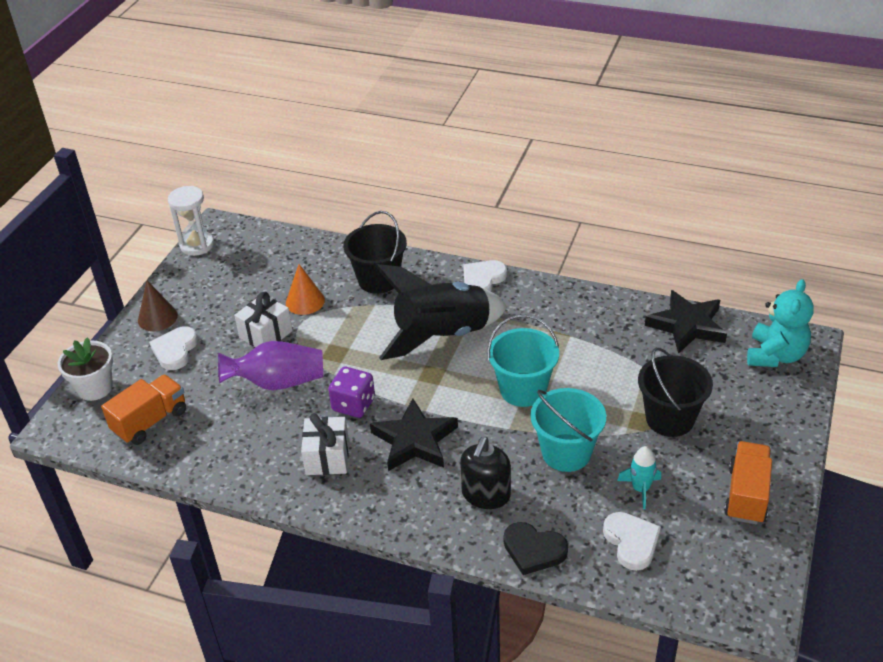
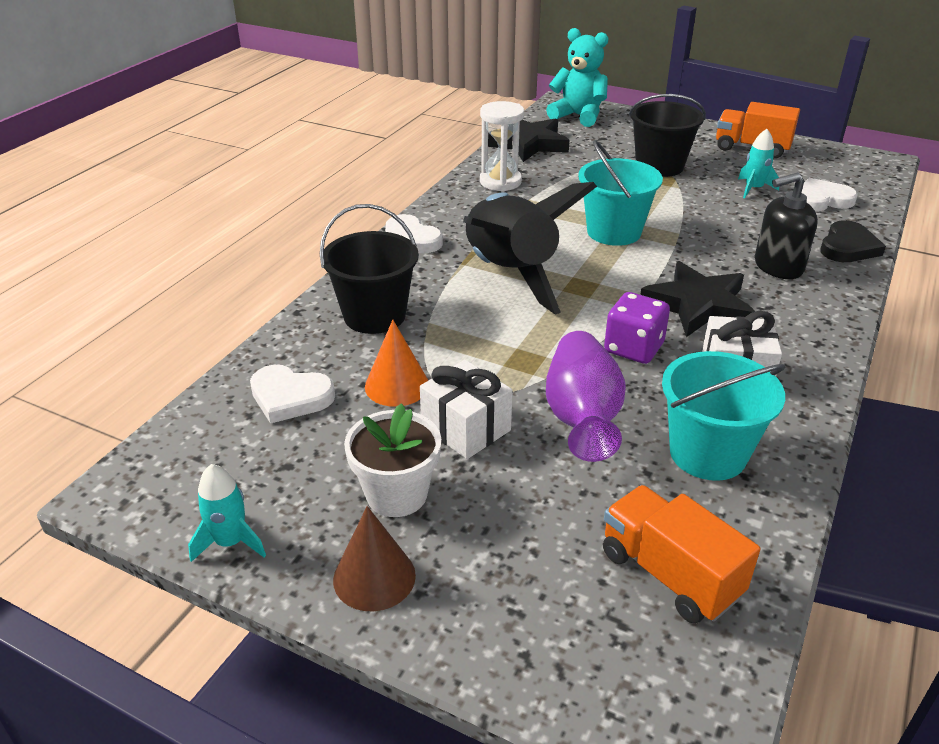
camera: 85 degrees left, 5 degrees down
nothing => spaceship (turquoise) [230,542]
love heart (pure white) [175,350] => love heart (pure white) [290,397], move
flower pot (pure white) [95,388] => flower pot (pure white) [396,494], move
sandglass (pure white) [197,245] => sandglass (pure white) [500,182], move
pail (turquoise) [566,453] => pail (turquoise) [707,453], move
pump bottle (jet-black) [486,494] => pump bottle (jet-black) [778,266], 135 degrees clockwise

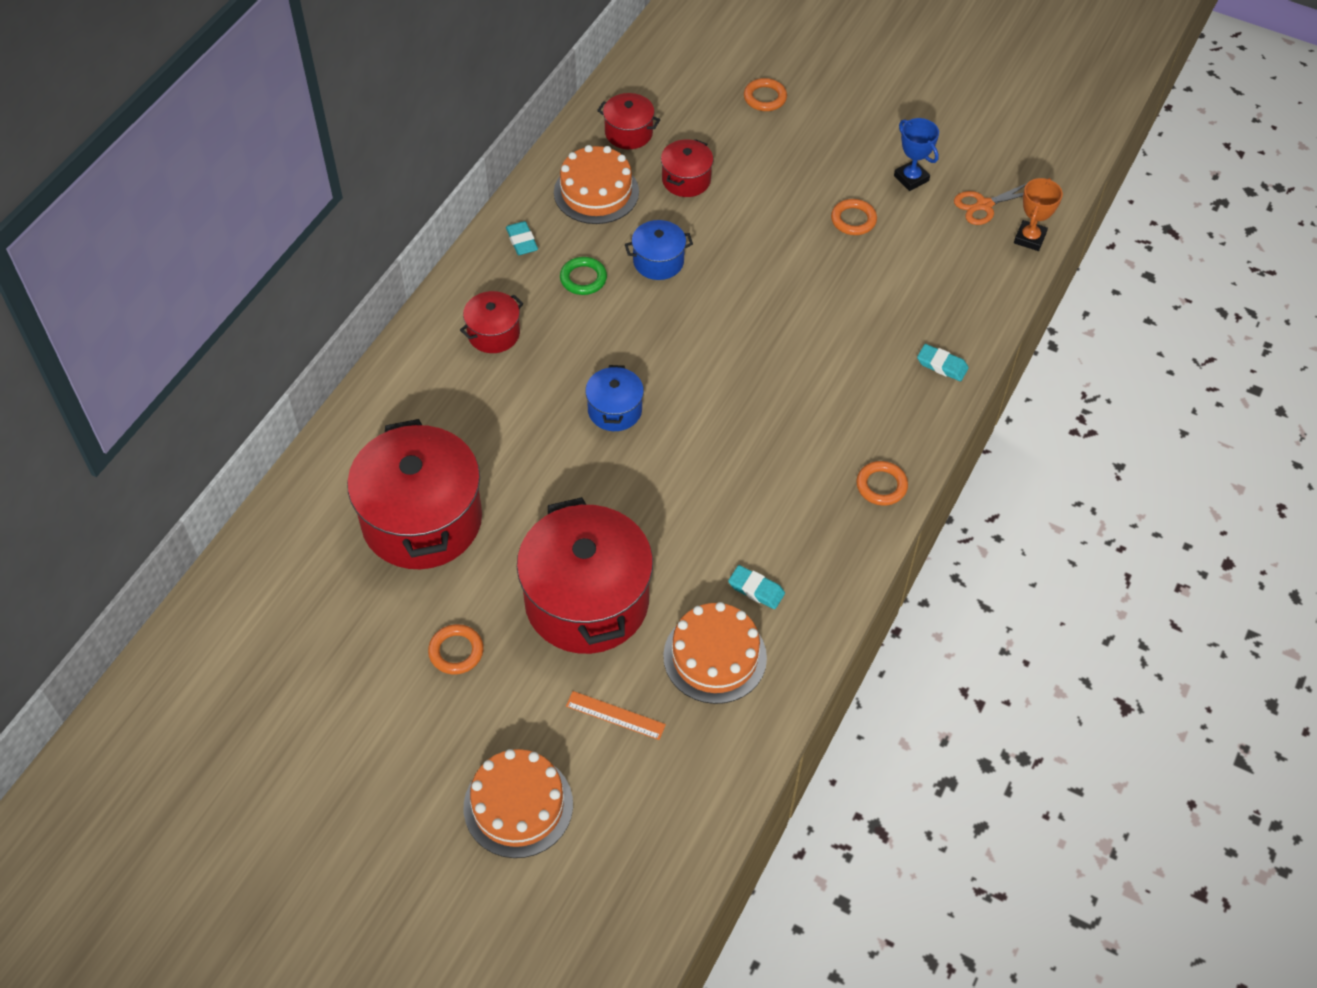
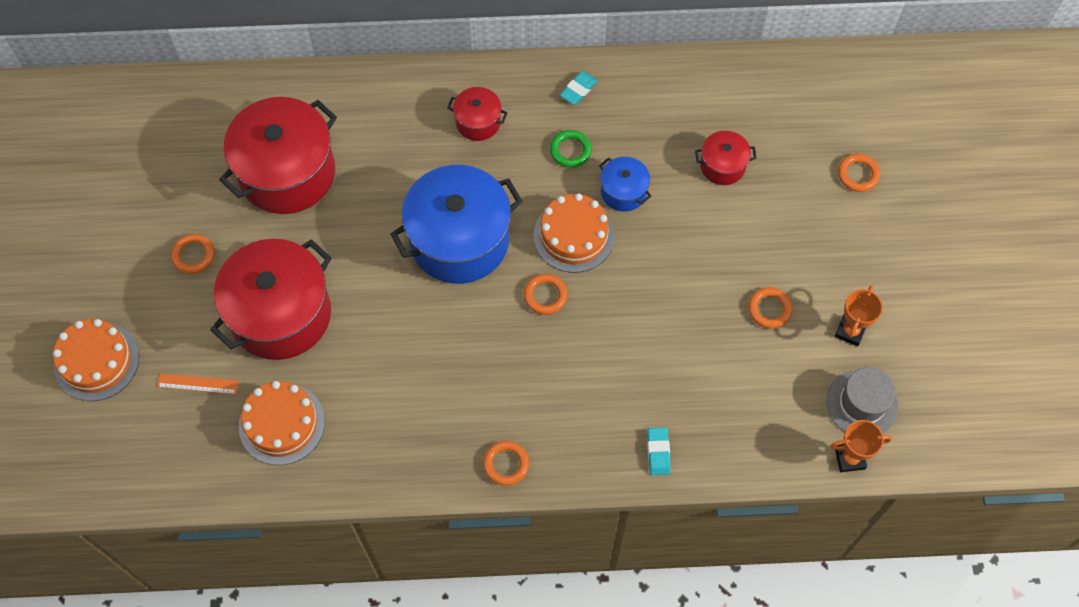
camera: 60 degrees right, 10 degrees up
straightedge (bright orange) [615,715] => straightedge (bright orange) [198,384], 75 degrees counterclockwise
cooking pot (blue) [614,410] => cooking pot (blue) [459,240], x2.12
nothing => torus (bright orange) [545,296]
gateau (bright orange) [596,192] => gateau (bright orange) [573,236], move
pair of scissors (bright orange) [984,205] => top hat (grey) [862,404]
prize cup (blue) [911,178] => prize cup (bright orange) [850,331]
cooking pot (red) [628,133] => nothing
pencil eraser (turquoise) [756,589] => nothing

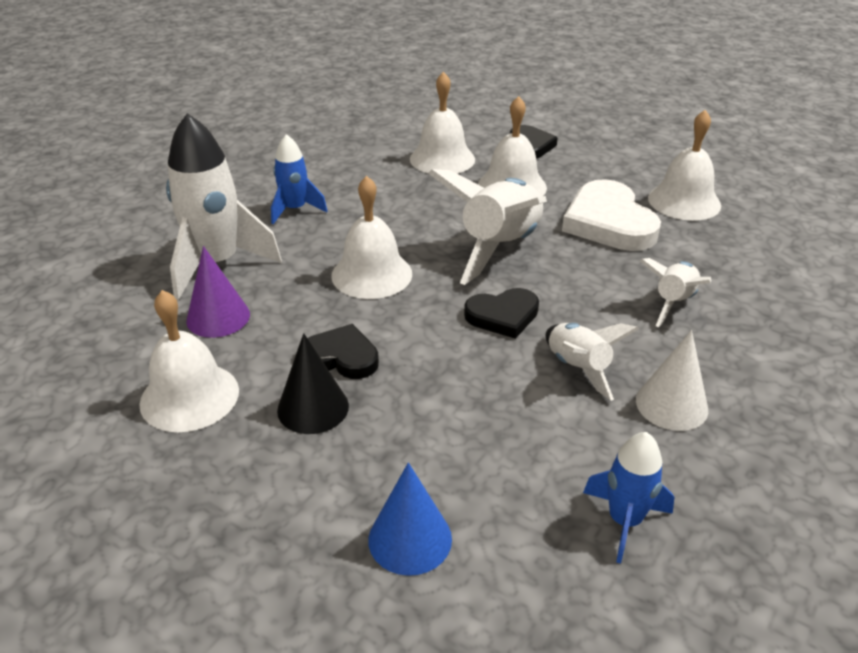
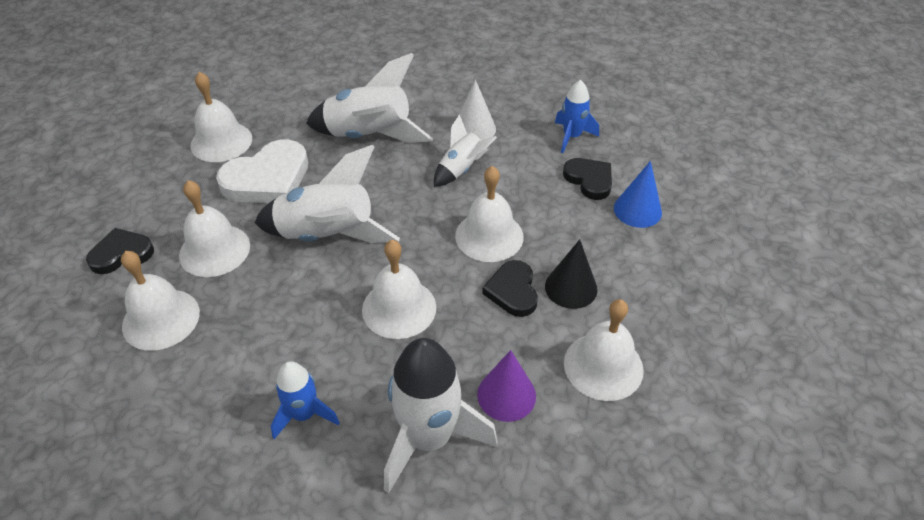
camera: 110 degrees left, 10 degrees up
spaceship (pure white) [673,303] => spaceship (pure white) [370,136], x1.78
nothing => bell (pure white) [489,236]
love heart (jet-black) [503,316] => love heart (jet-black) [589,180], move

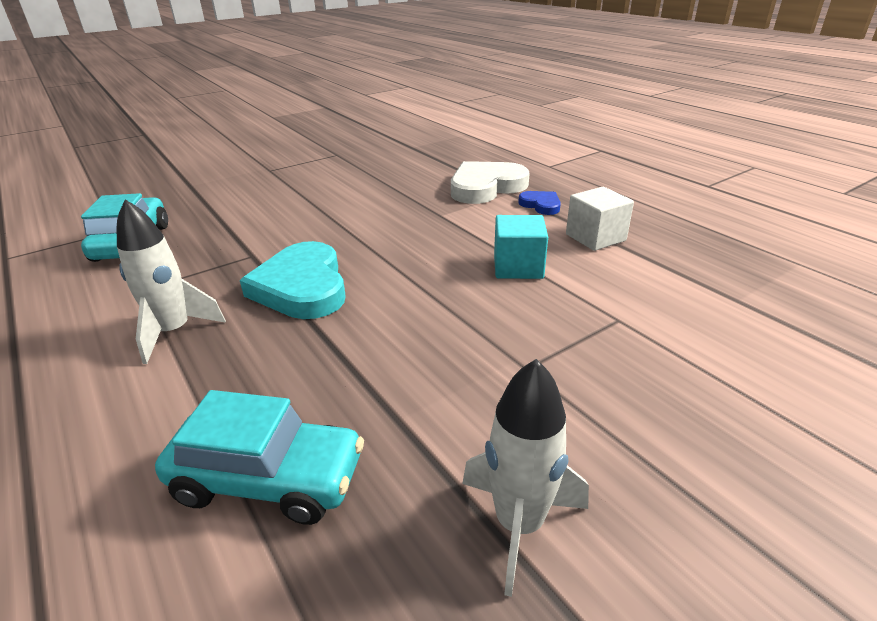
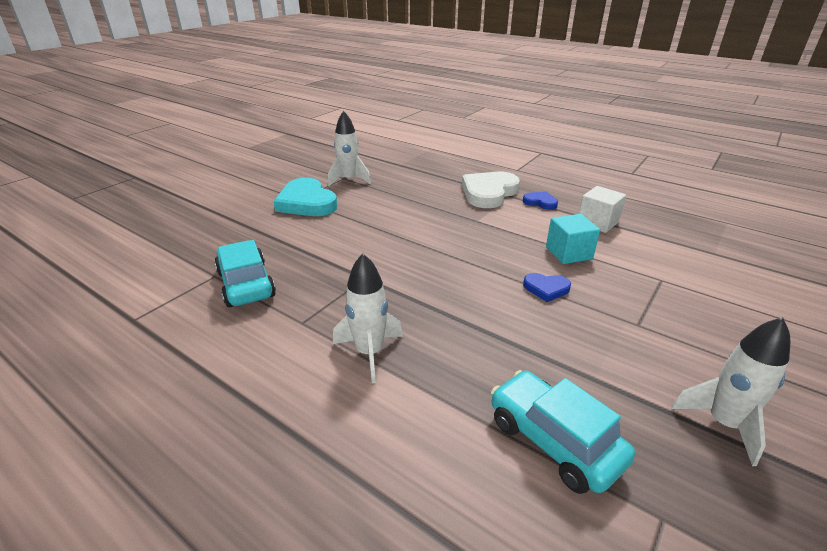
camera: 20 degrees left, 0 degrees up
love heart (turquoise) [302,287] => love heart (turquoise) [306,202], move
nothing => spaceship (pure white) [349,180]
toy car (turquoise) [268,479] => toy car (turquoise) [554,441], 120 degrees counterclockwise
nothing => love heart (blue) [546,289]

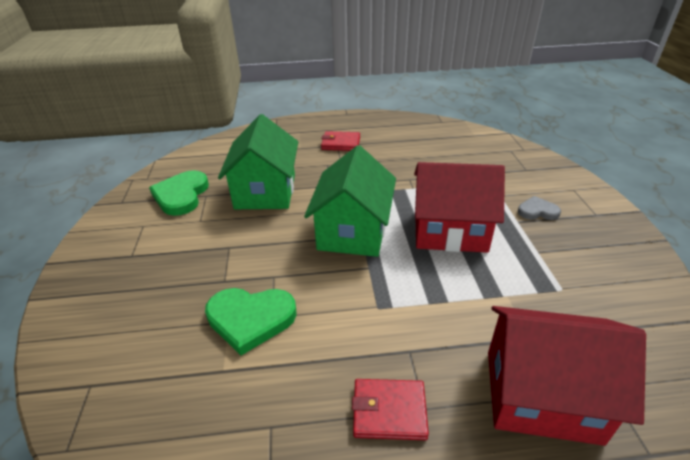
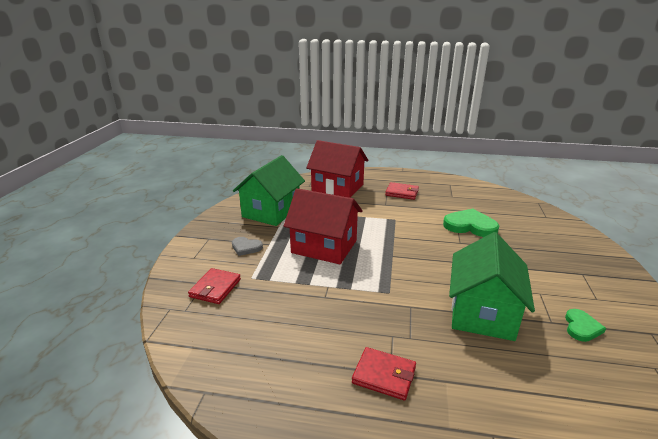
camera: 165 degrees left, 10 degrees down
nothing => billfold (red) [215,288]
house (emerald) [352,231] => house (emerald) [271,211], move
love heart (emerald) [181,195] => love heart (emerald) [581,327], x0.57

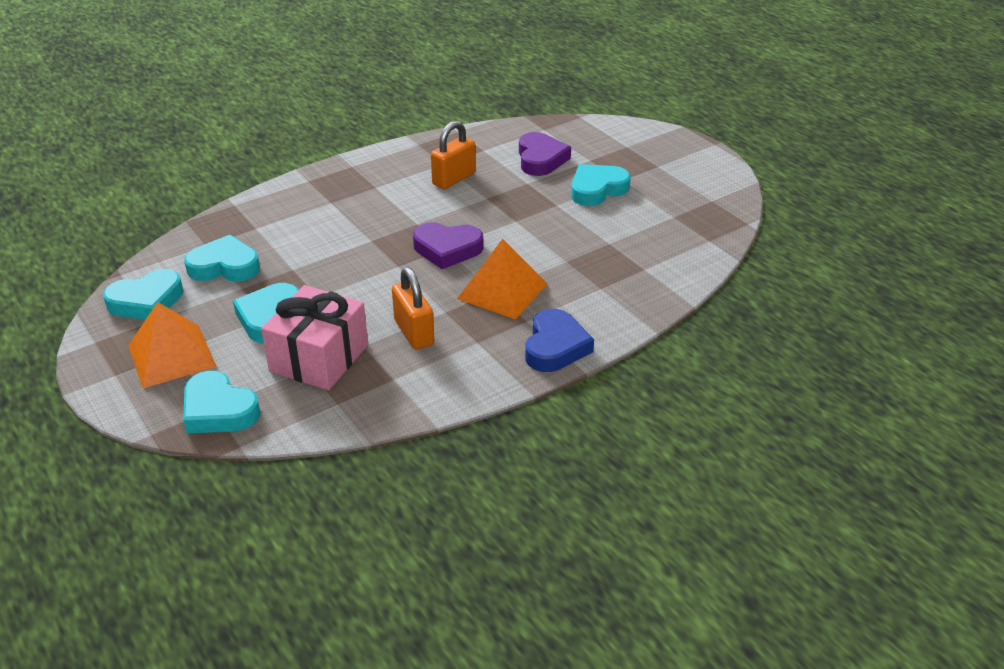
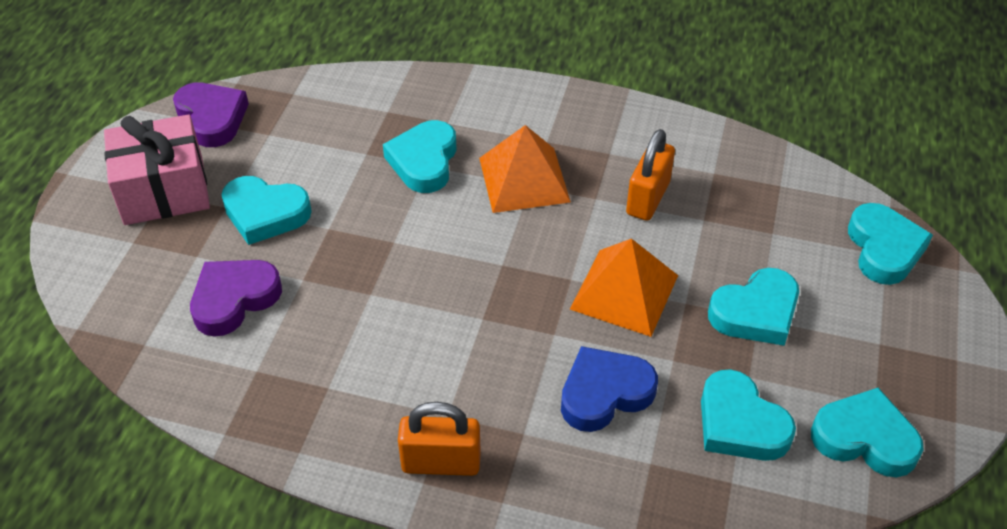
camera: 130 degrees left, 10 degrees up
present (rosy) [319,358] => present (rosy) [164,191], move
love heart (royal purple) [447,249] => love heart (royal purple) [212,118], move
nothing => love heart (turquoise) [424,161]
lock (bright orange) [454,179] => lock (bright orange) [441,462], move
love heart (blue) [555,347] => love heart (blue) [604,393], move
pyramid shape (bright orange) [171,355] => pyramid shape (bright orange) [624,292], move

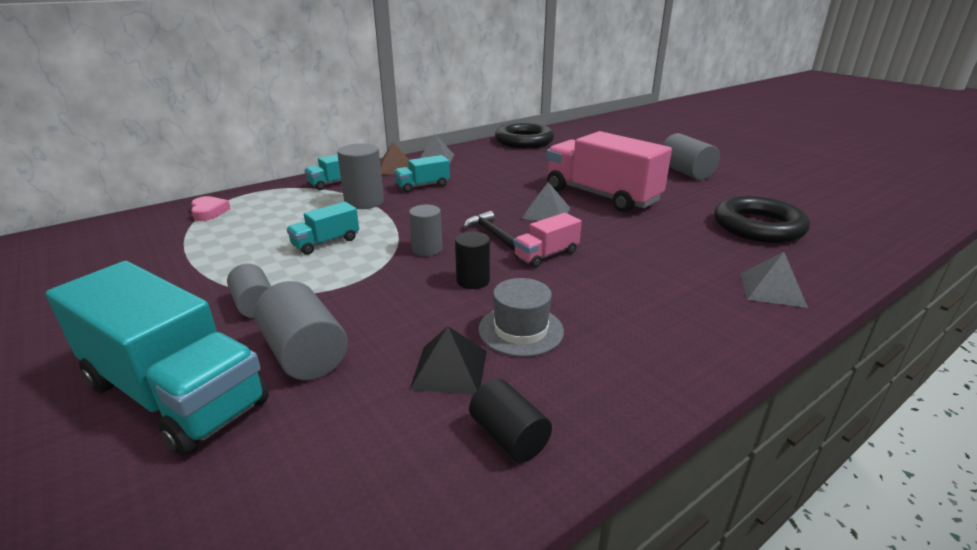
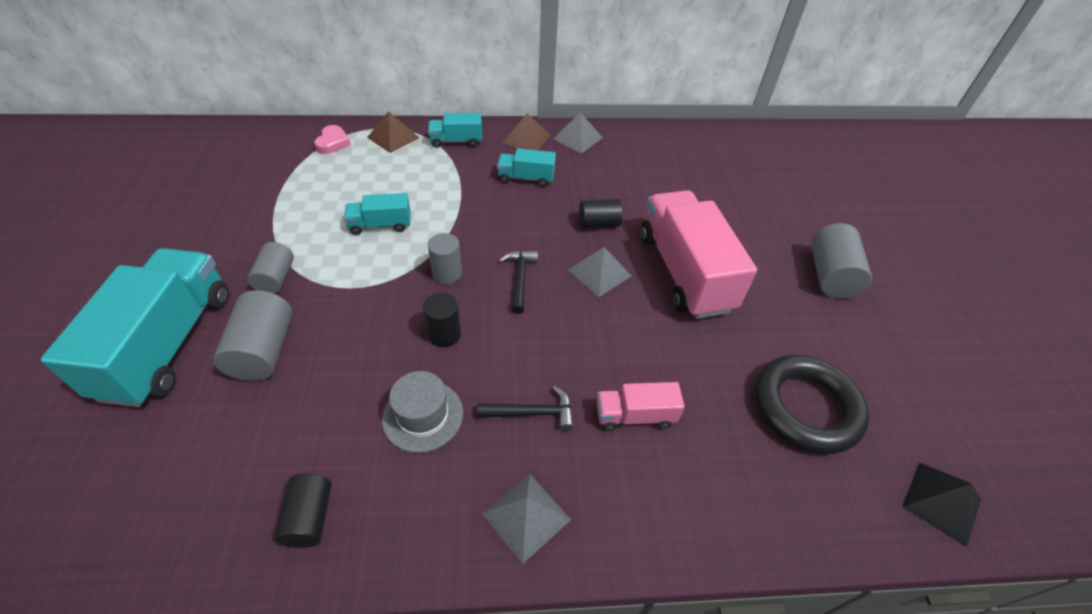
camera: 30 degrees right, 20 degrees up
truck (turquoise) [175,393] => truck (turquoise) [169,344], 150 degrees counterclockwise
nothing => pyramid shape (russet) [393,137]
nothing => claw hammer (jet-black) [533,413]
pyramid shape (grey) [772,289] => pyramid shape (grey) [526,516], move
nothing => cylinder shape (jet-black) [598,223]
truck (rosy) [546,255] => truck (rosy) [634,416], move
pyramid shape (jet-black) [449,369] => pyramid shape (jet-black) [941,502], move
cylinder shape (grey) [364,202] => nothing
torus (jet-black) [524,141] => nothing

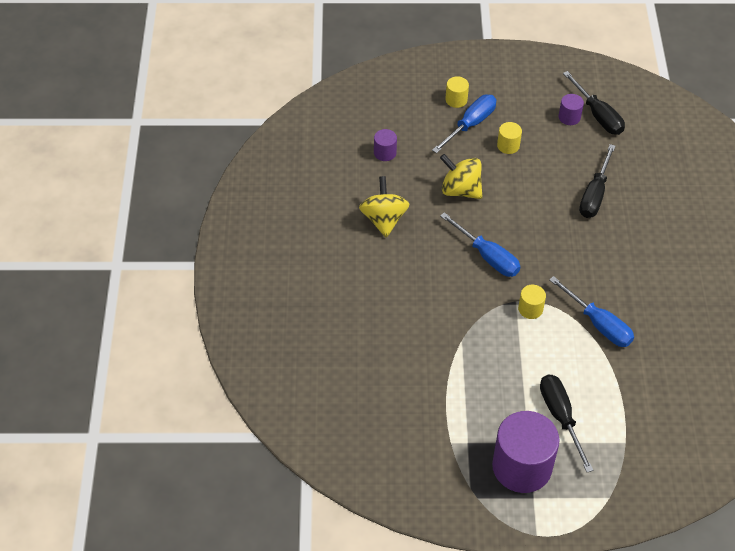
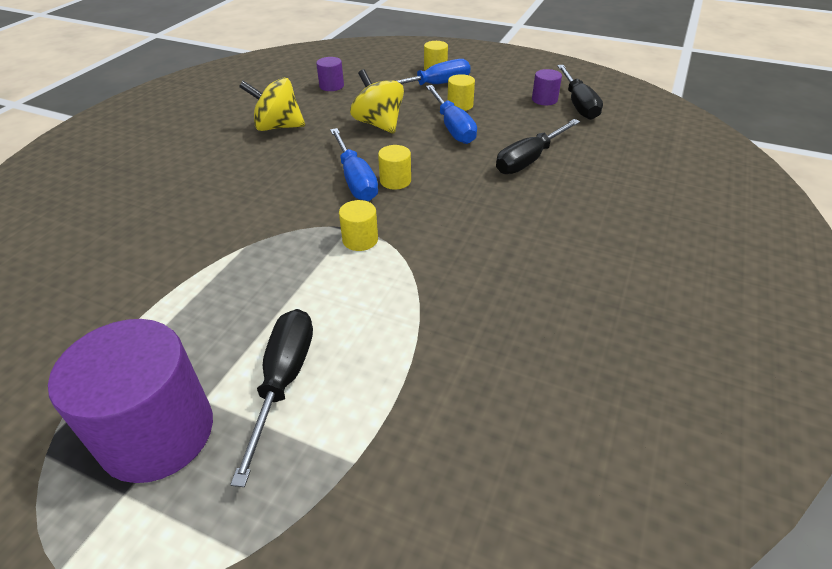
camera: 25 degrees right, 10 degrees down
spinning top (yellow) [384,219] => spinning top (yellow) [278,127], 105 degrees counterclockwise
nothing => cylinder shape (yellow) [395,181]
flat screwdriver (blue) [598,324] => flat screwdriver (blue) [452,127], move

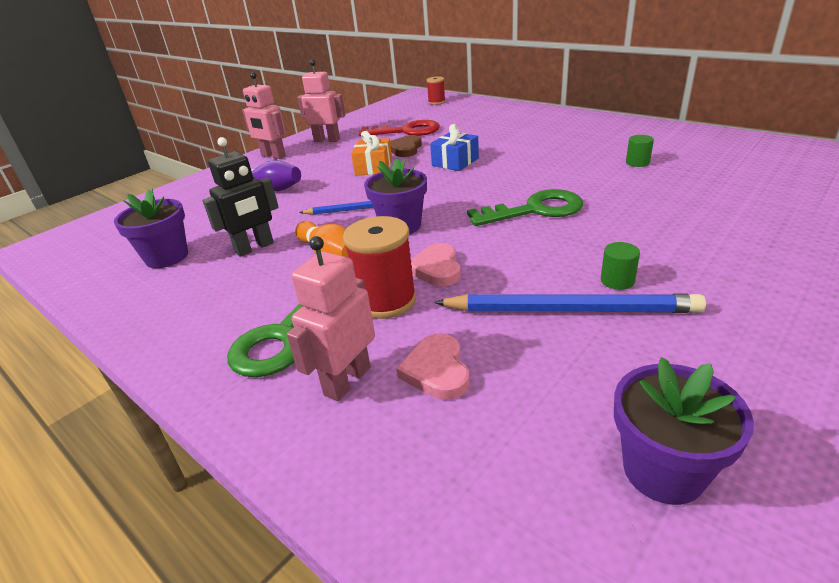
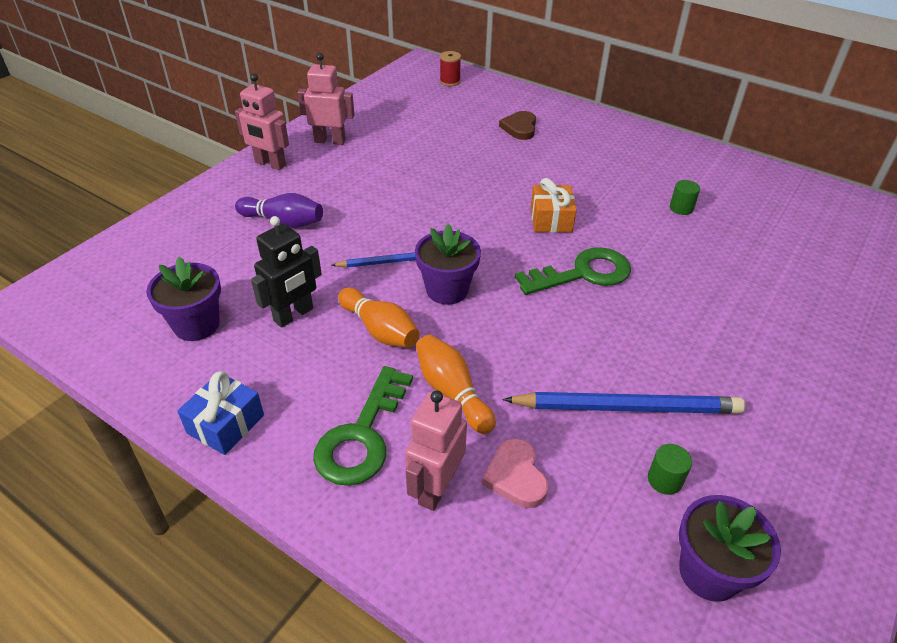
camera: 10 degrees left, 10 degrees up
present (blue) [455,162] => present (blue) [225,424], move
spool (red) [386,300] => skittle (bright orange) [452,392]
love heart (russet) [405,149] => love heart (russet) [520,128], move
present (bright orange) [373,167] => present (bright orange) [551,219], move
cylinder shape (emerald) [617,281] => cylinder shape (emerald) [664,480], move
door key (red) [406,131] => nothing
love heart (rosy) [436,268] => nothing

